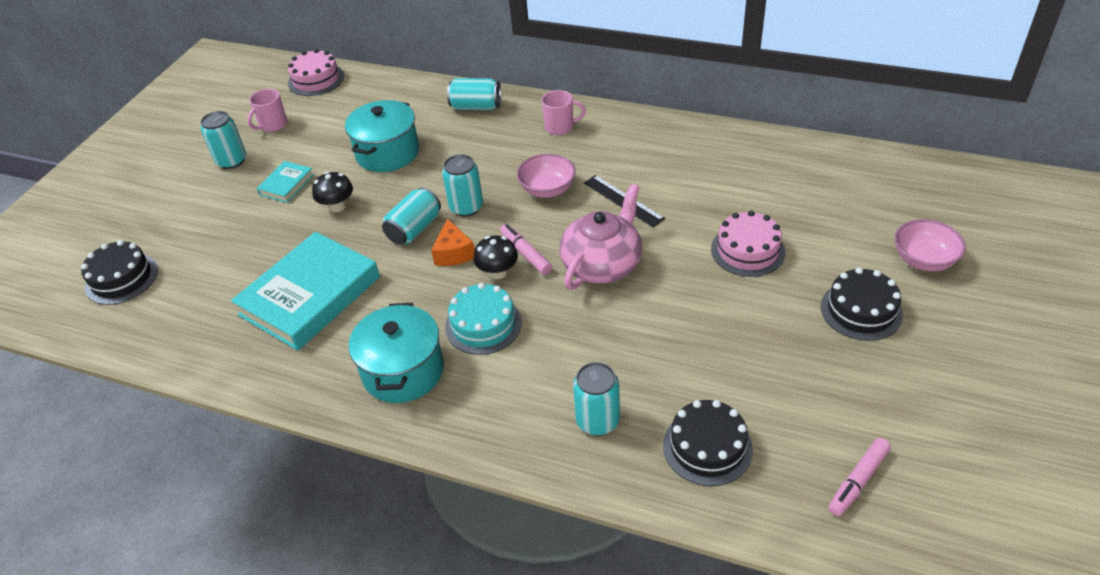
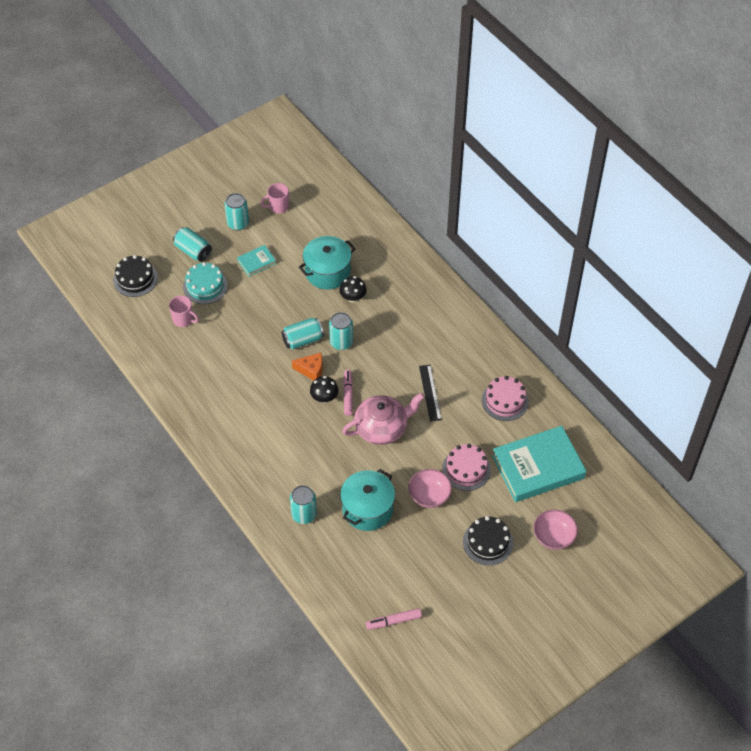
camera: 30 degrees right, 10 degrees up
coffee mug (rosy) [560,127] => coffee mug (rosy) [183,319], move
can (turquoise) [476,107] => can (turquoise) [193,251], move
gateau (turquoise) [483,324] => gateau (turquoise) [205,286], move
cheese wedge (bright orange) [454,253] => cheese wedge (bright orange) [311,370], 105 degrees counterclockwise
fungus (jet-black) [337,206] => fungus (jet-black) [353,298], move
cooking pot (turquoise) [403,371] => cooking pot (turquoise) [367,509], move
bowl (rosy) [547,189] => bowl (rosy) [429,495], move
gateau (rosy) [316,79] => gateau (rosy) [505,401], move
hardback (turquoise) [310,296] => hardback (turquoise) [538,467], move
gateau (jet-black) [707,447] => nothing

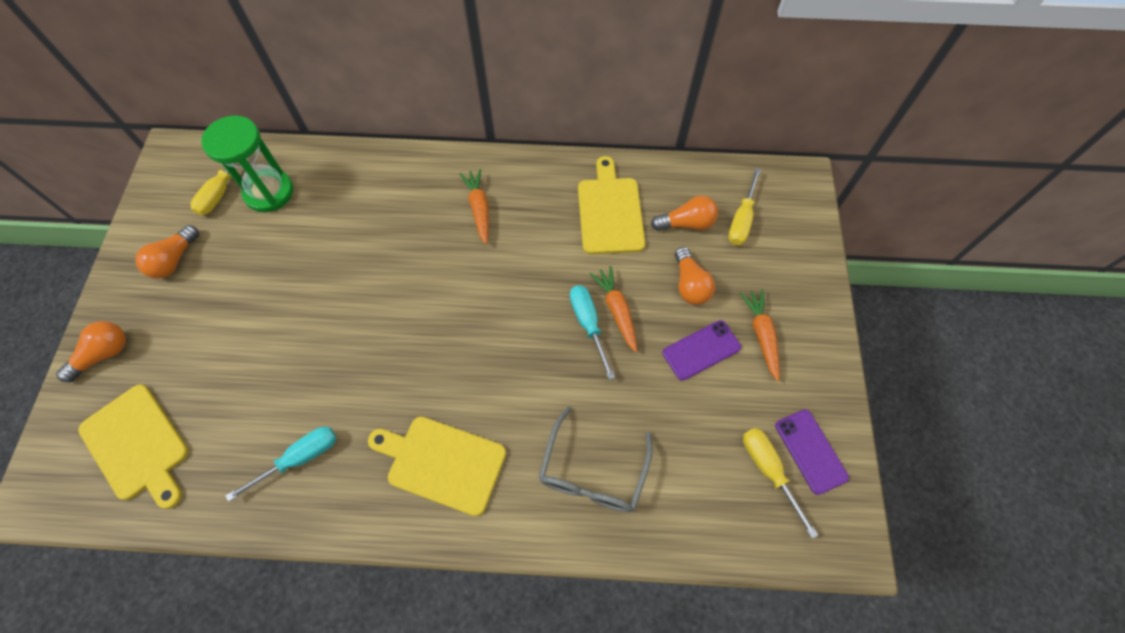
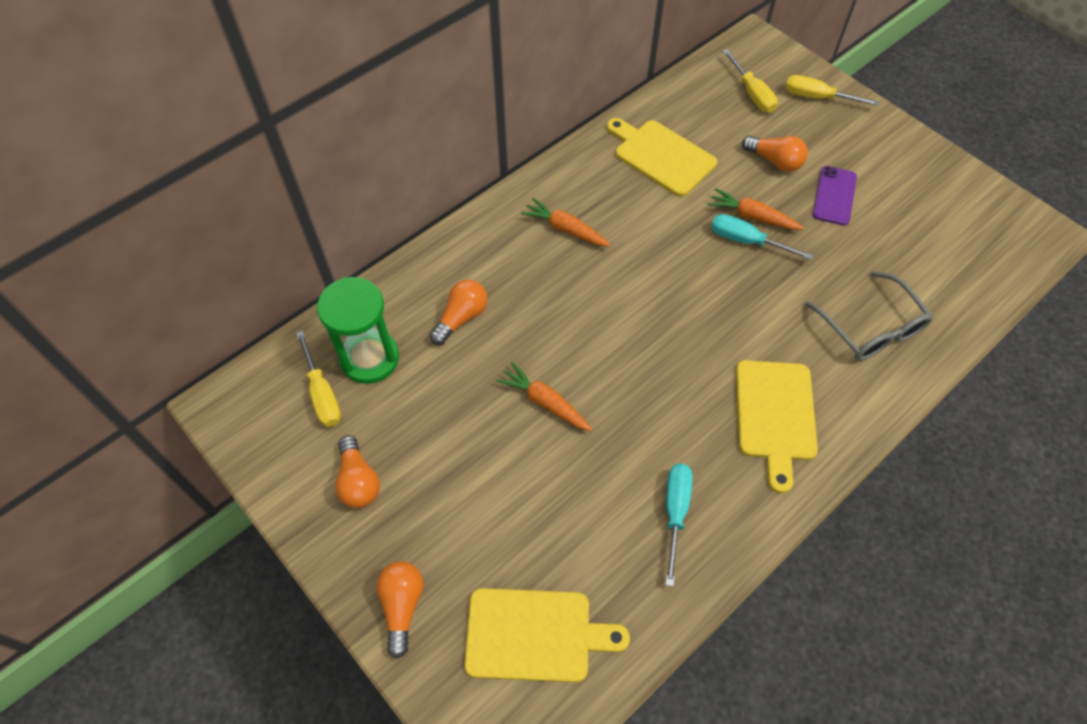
camera: 45 degrees left, 5 degrees down
light bulb (bright orange) [686,223] => light bulb (bright orange) [461,318], move
root vegetable (bright orange) [761,335] => root vegetable (bright orange) [545,402], move
bread board (yellow) [442,463] => bread board (yellow) [775,415], 60 degrees counterclockwise
flat screwdriver (yellow) [768,470] => flat screwdriver (yellow) [817,97], move
phone (royal purple) [810,451] => nothing

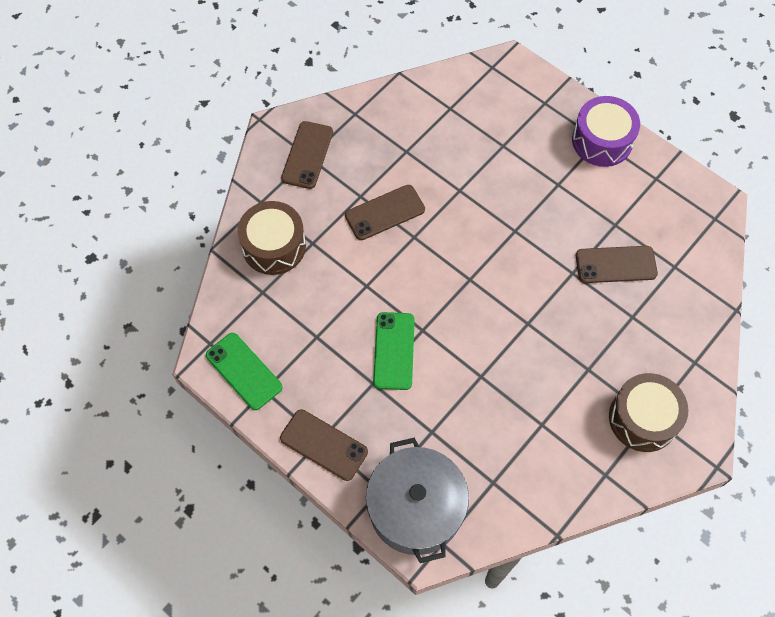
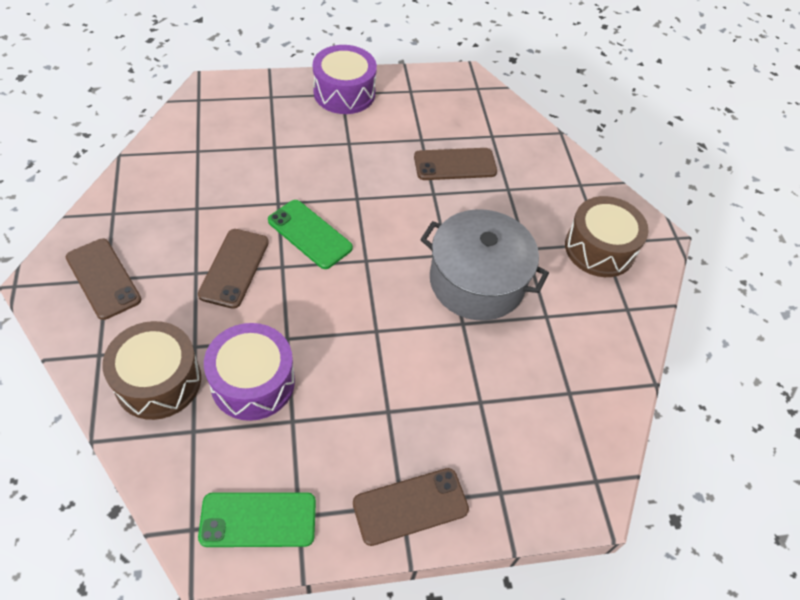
camera: 55 degrees left, 10 degrees down
nothing => drum (royal purple) [253,382]
phone (emerald) [394,351] => phone (emerald) [310,234], move
phone (russet) [616,264] => phone (russet) [455,164], 45 degrees clockwise
cooking pot (grey) [416,508] => cooking pot (grey) [477,281], move

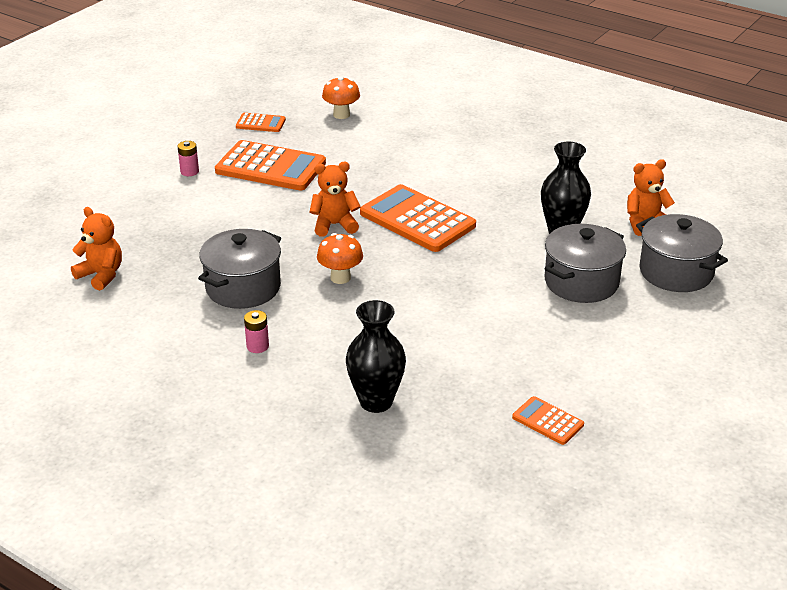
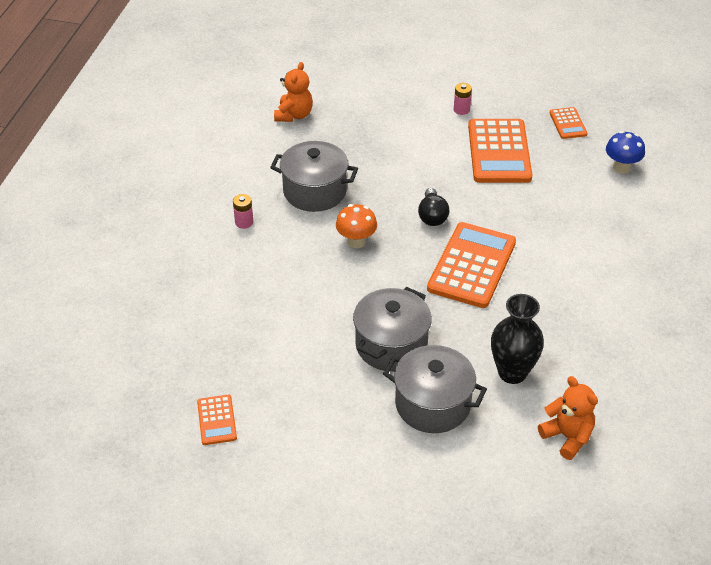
camera: 70 degrees right, 10 degrees up
adding machine (bright orange) [548,421] => adding machine (bright orange) [216,420], 150 degrees clockwise
cooking pot (grey) [676,272] => cooking pot (grey) [391,345], move
teddy bear (bright orange) [334,225] => light bulb (jet-black) [432,216]
fungus (bright orange) [341,115] => fungus (blue) [621,168]
flower vase (jet-black) [376,401] => nothing

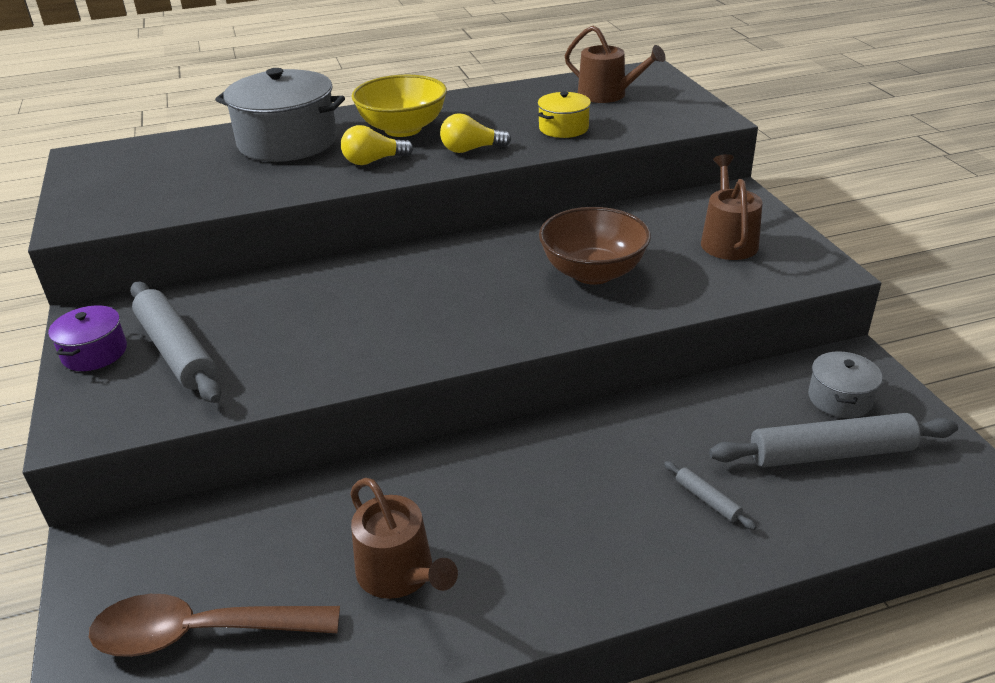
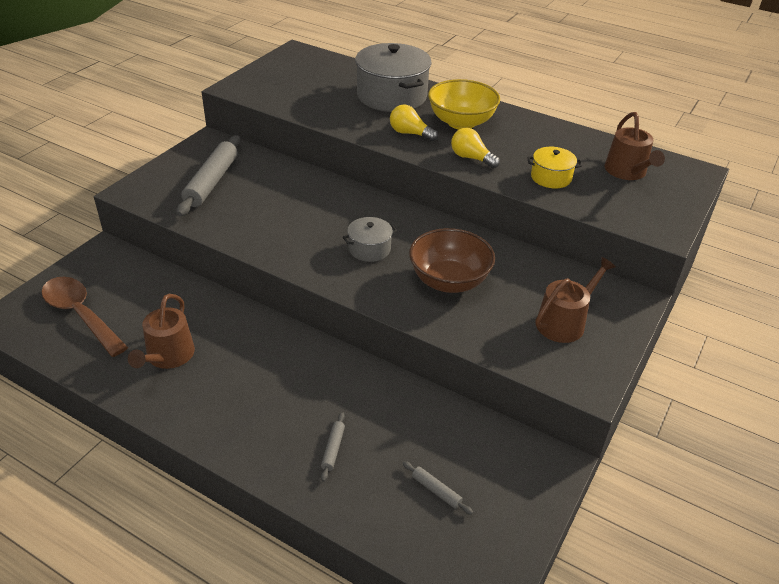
camera: 45 degrees right, 5 degrees up
cooking pot (grey) [840,398] => cooking pot (grey) [369,249], move
dough roller (grey) [830,453] => dough roller (grey) [436,491], x0.44
cooking pot (royal purple) [95,353] => nothing

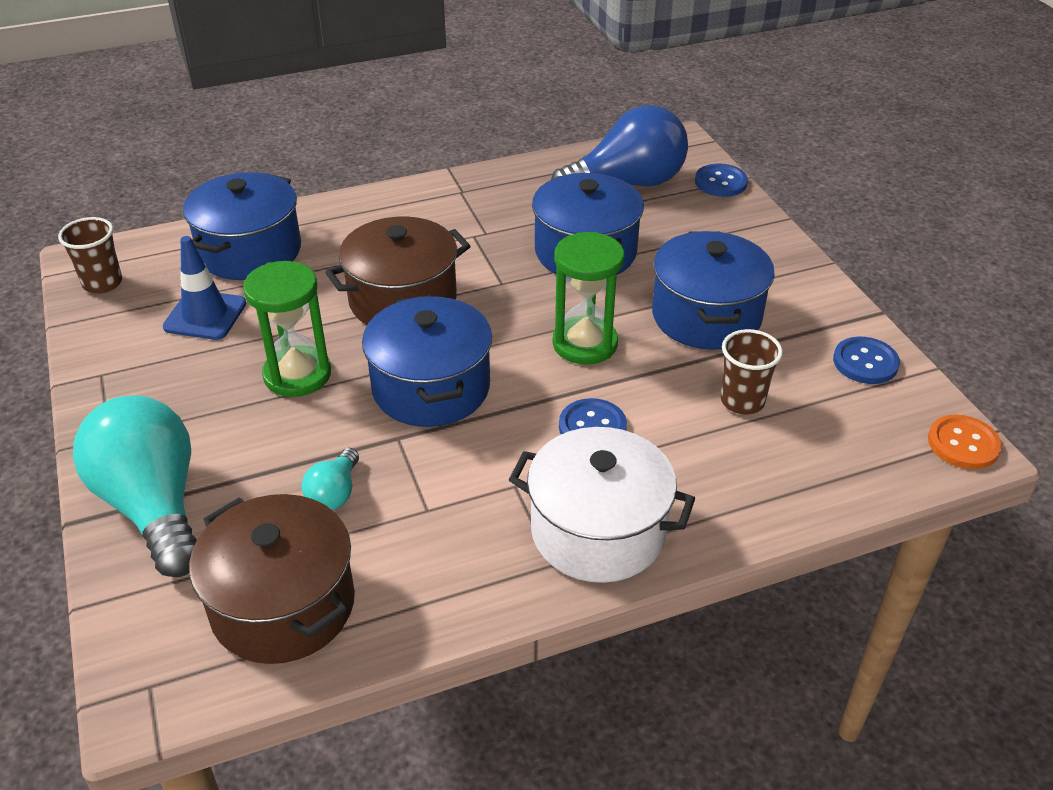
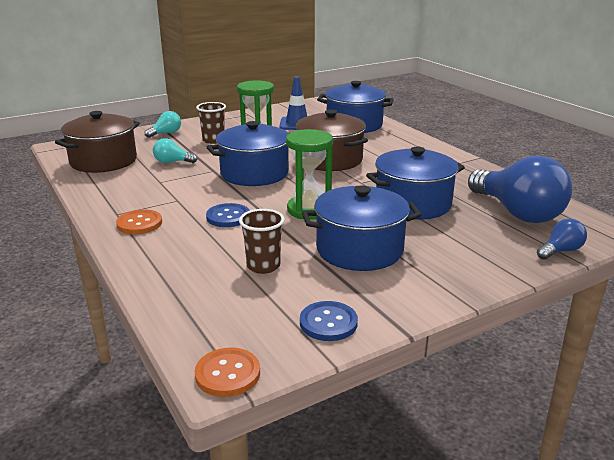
camera: 80 degrees right, 15 degrees down
cooking pot (pure white) [598,531] => sewing button (bright orange) [139,223]
light bulb (turquoise) [154,505] => light bulb (turquoise) [166,133], x0.45
beaker (russet) [102,283] => beaker (russet) [213,140], move
sewing button (blue) [720,182] => light bulb (blue) [560,251]

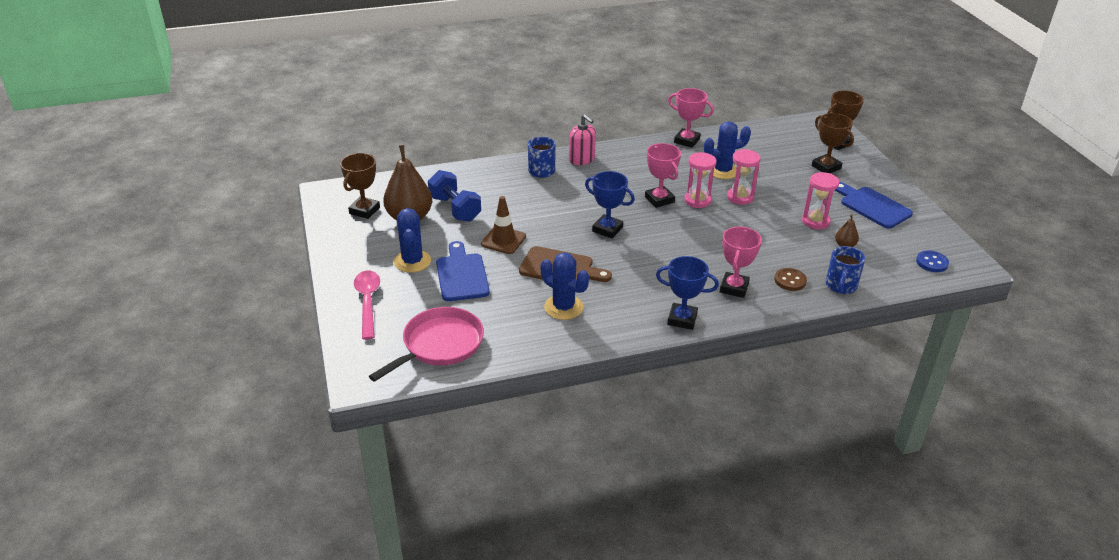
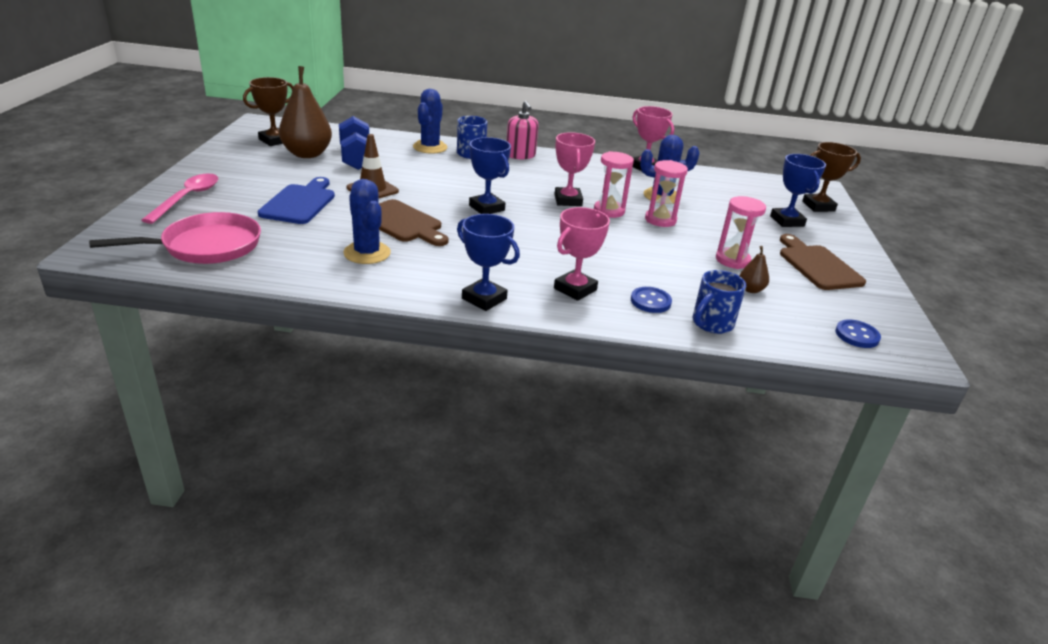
camera: 20 degrees right, 5 degrees down
prickly plant (blue) [412,261] => prickly plant (blue) [430,147], move
sewing button (russet) [790,280] => sewing button (blue) [650,301]
prize cup (russet) [826,167] => prize cup (blue) [787,221]
bread board (blue) [872,206] => bread board (russet) [817,265]

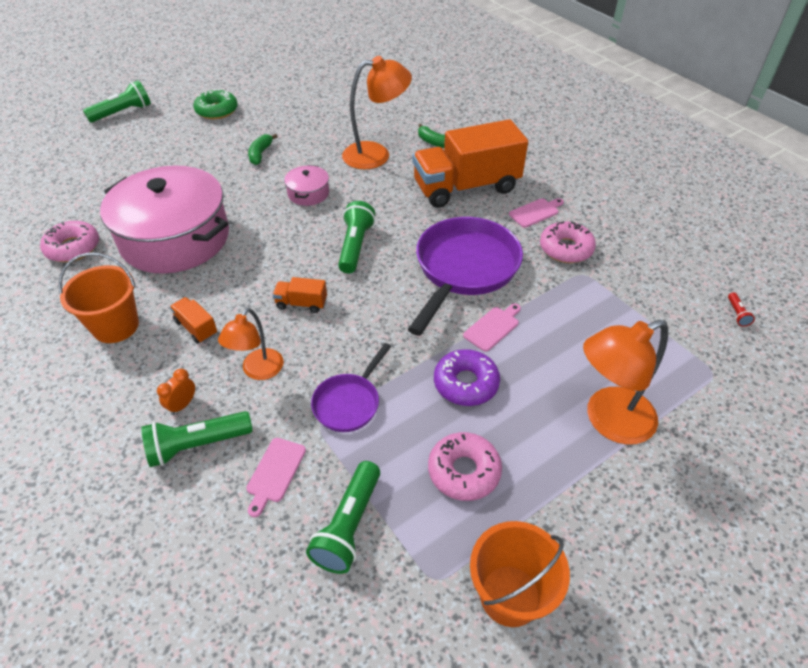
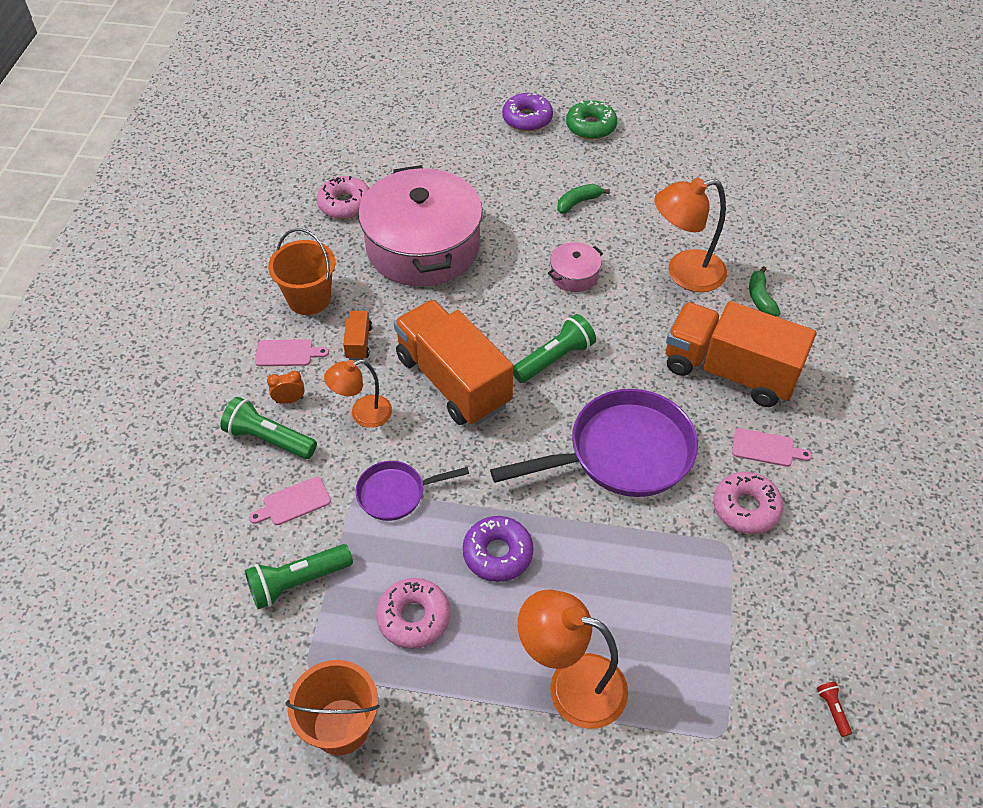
camera: 45 degrees right, 5 degrees up
bread board (rosy) [493,327] => bread board (rosy) [287,353], move
truck (bright orange) [301,303] => truck (bright orange) [453,380], x2.47
nothing => donut (royal purple) [527,119]
lamp (bright orange) [376,154] => lamp (bright orange) [684,273], 135 degrees clockwise
pocket torch (red) [737,314] => pocket torch (red) [832,710], 120 degrees clockwise
pocket torch (emerald) [123,112] => nothing

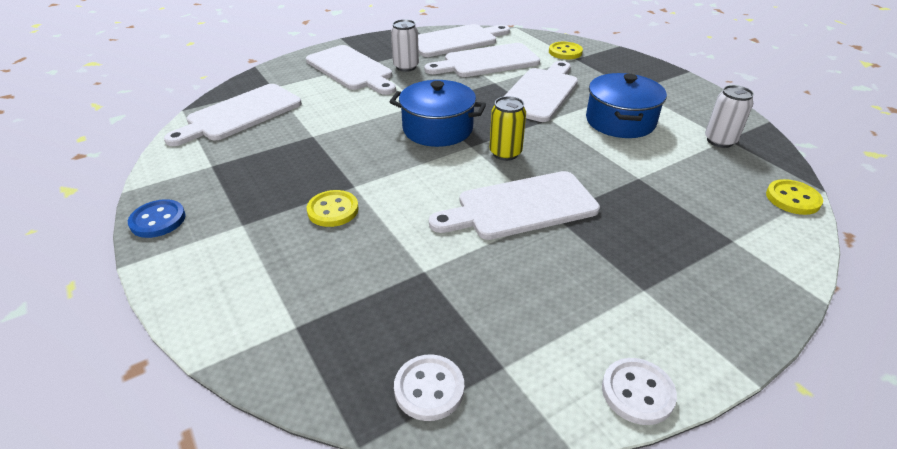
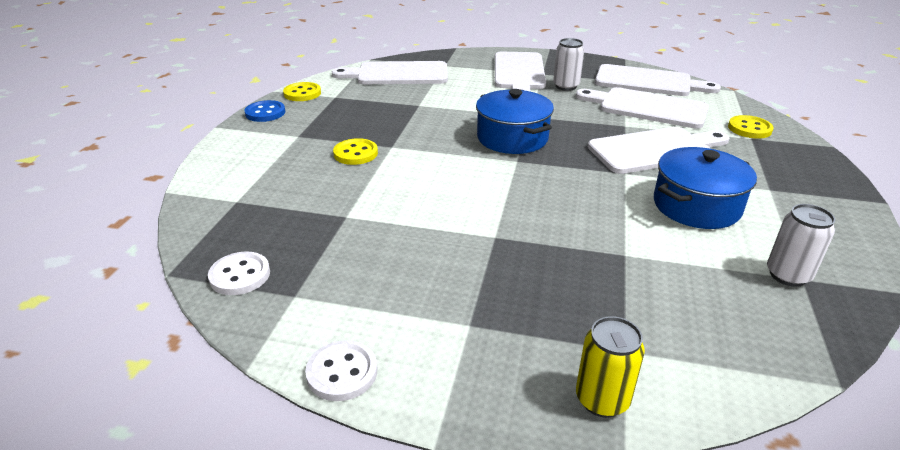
camera: 45 degrees right, 5 degrees down
sewing button (yellow) [792,199] => sewing button (yellow) [302,93], move
can (yellow) [505,153] => can (yellow) [602,399], move
bread board (pure white) [521,207] => nothing

